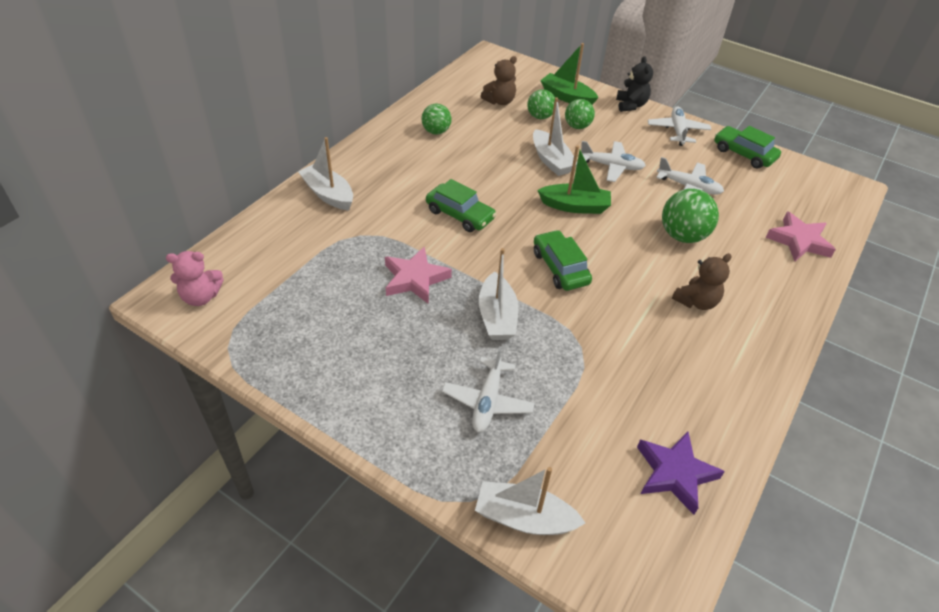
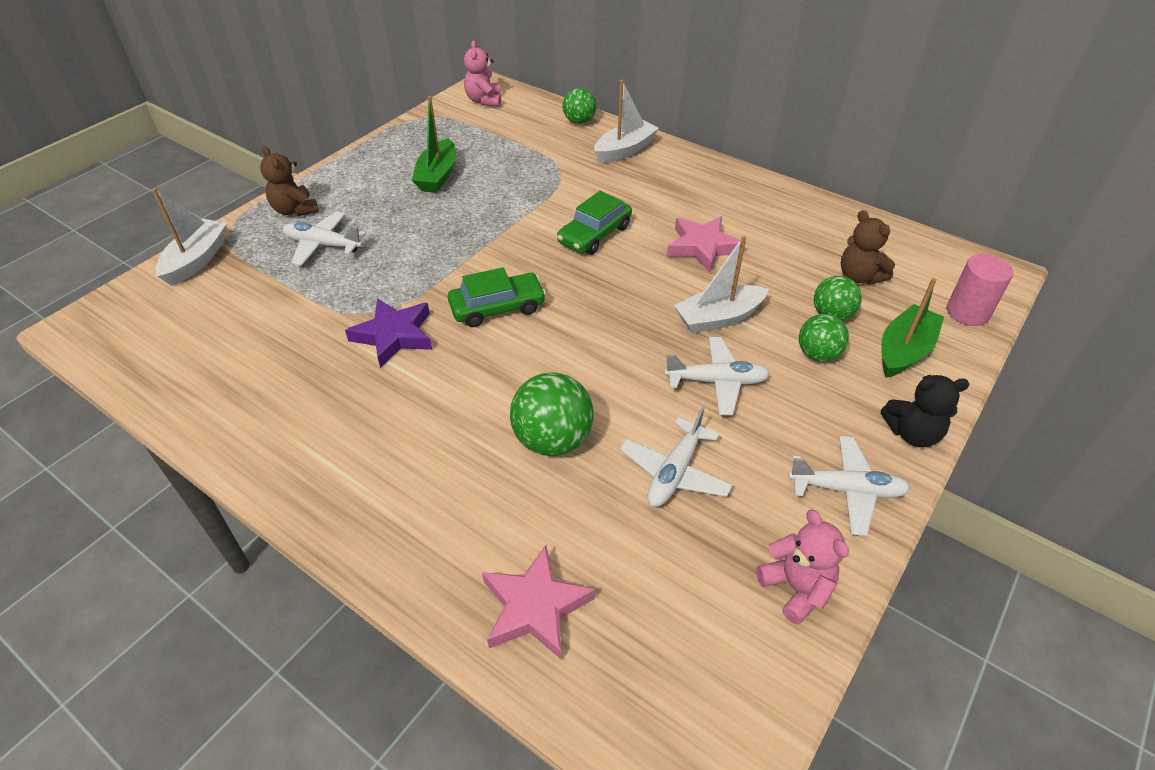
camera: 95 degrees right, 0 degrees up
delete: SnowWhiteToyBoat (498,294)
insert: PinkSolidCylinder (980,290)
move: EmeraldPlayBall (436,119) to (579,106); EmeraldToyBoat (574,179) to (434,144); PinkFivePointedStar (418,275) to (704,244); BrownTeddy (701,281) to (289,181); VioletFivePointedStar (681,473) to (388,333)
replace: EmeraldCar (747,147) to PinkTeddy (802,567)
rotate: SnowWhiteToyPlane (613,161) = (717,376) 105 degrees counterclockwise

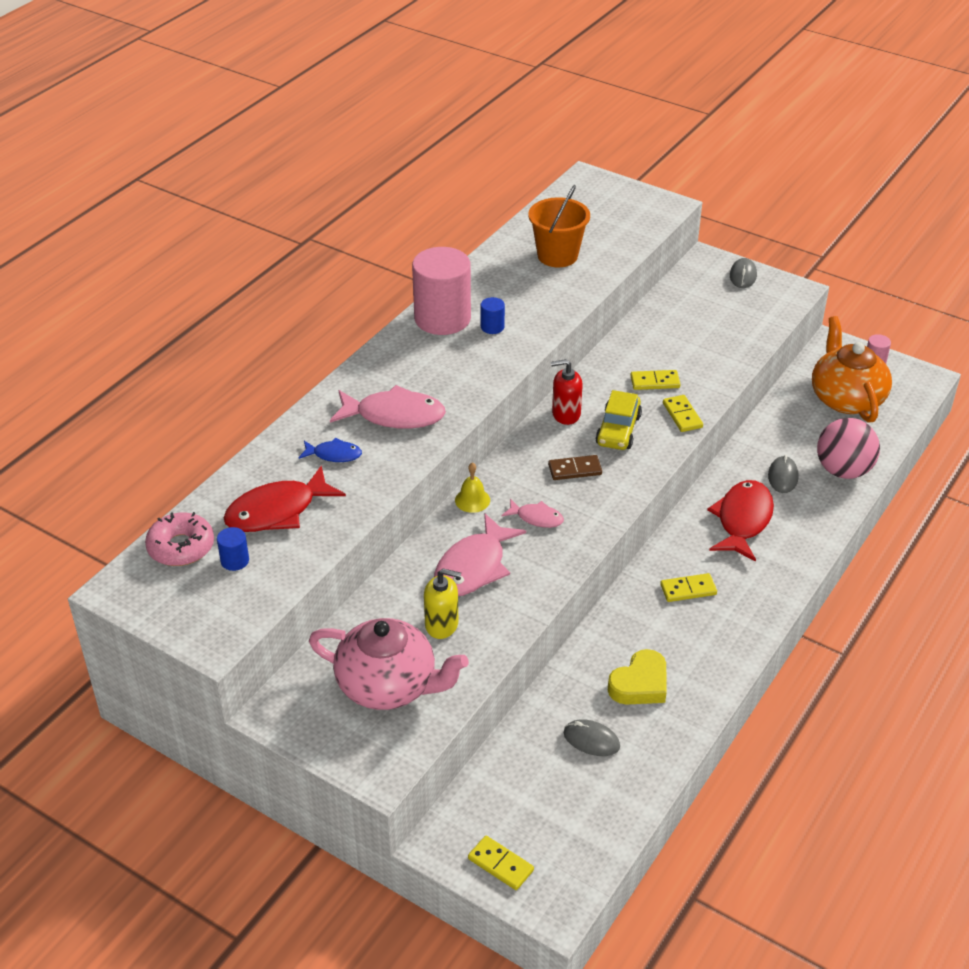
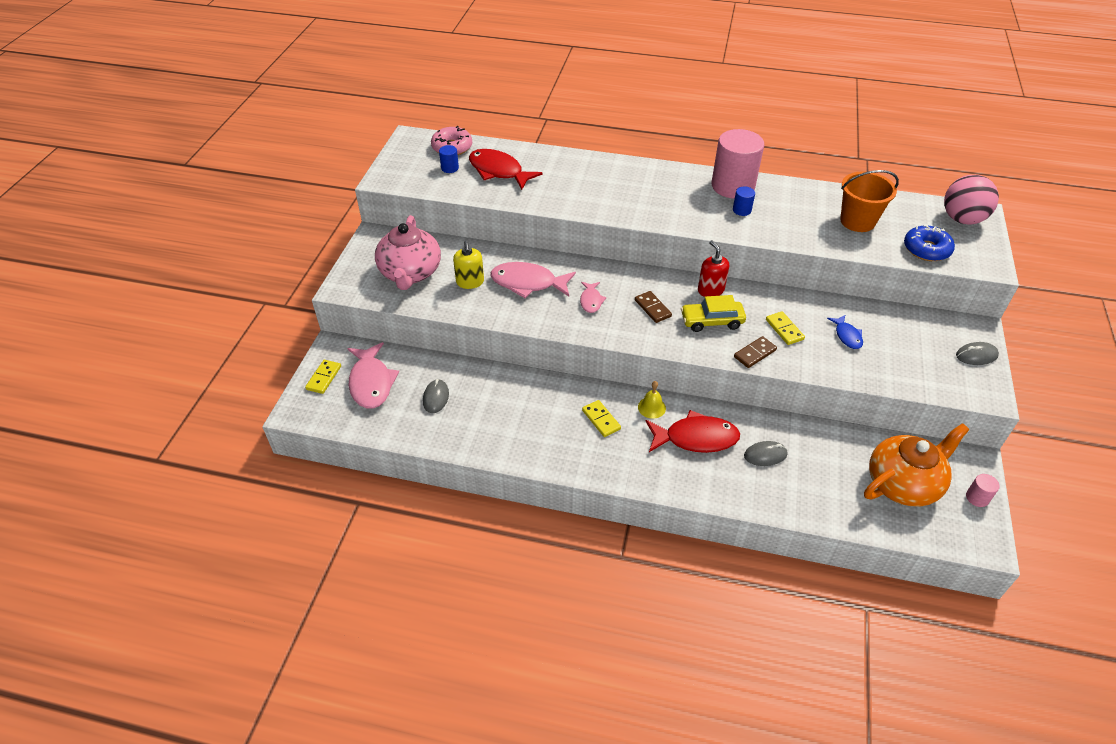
camera: 70 degrees right, 5 degrees up
delete: BrightYellowHeart (637,677)
insert: RoyalBlueGlazedDonut (929,243)
move: PinkToyFish (388,407) to (373,375); PinkPlayBall (848,448) to (971,200); RoyalBlueToyFish (330,450) to (845,332); BrightYellowSchoolBell (472,488) to (652,400)
recolor: BrightYellowDominoTile (683,413) to BrownDominoTile (755,352)

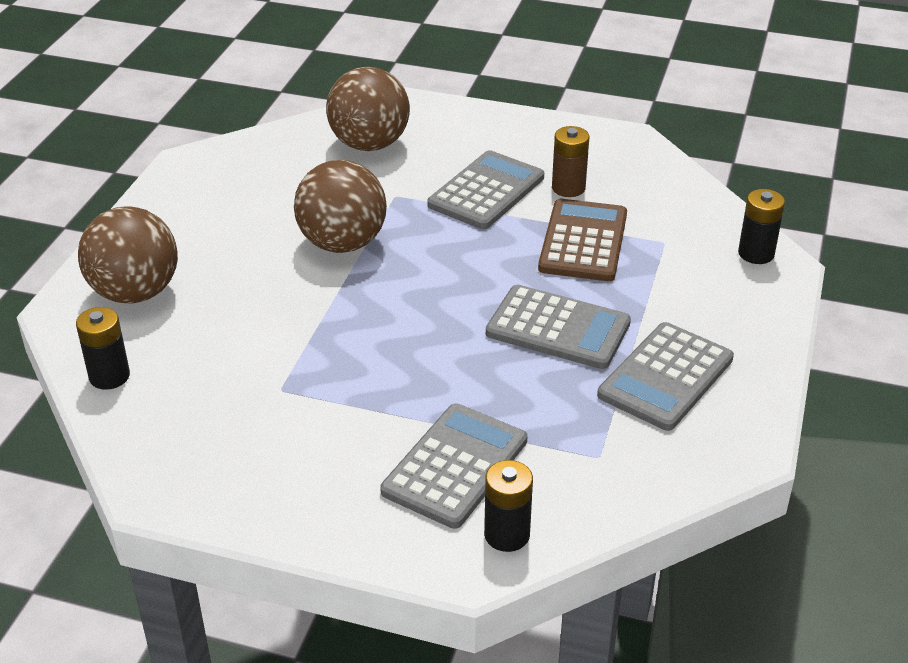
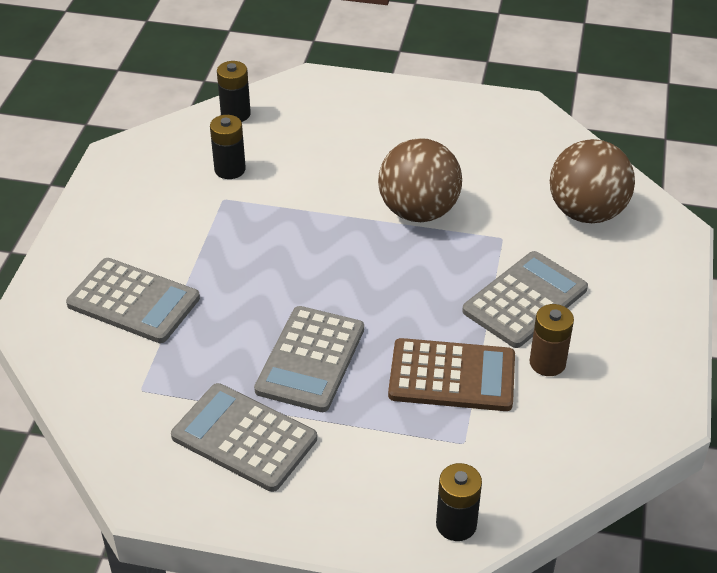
camera: 85 degrees right, 5 degrees up
delete: BrownPlayBall (128,254)
move: EbonyPowerCell (508,506) to (228,147)
rotate: AshGreyCalculator (485,189) = (525,299) 75 degrees counterclockwise

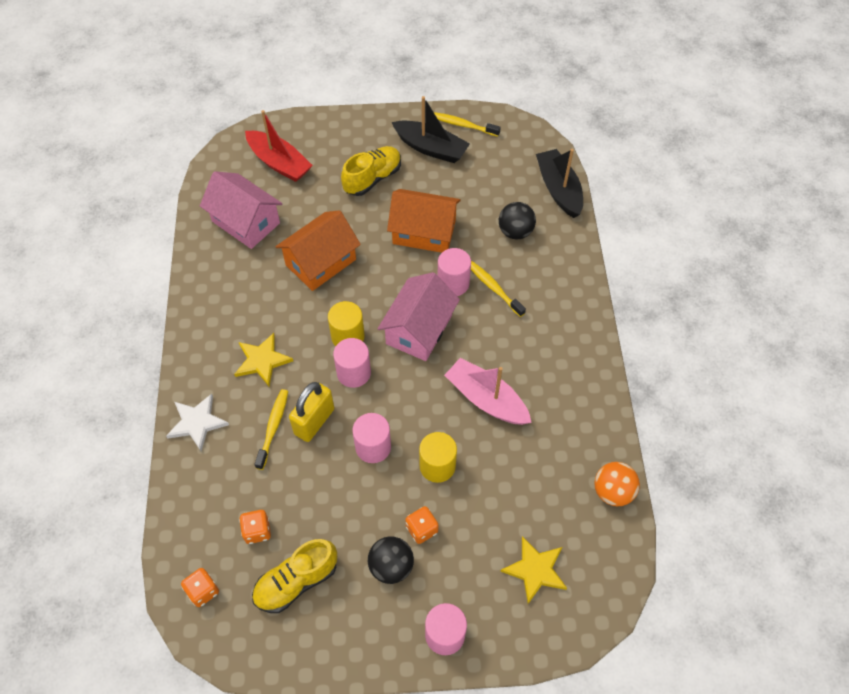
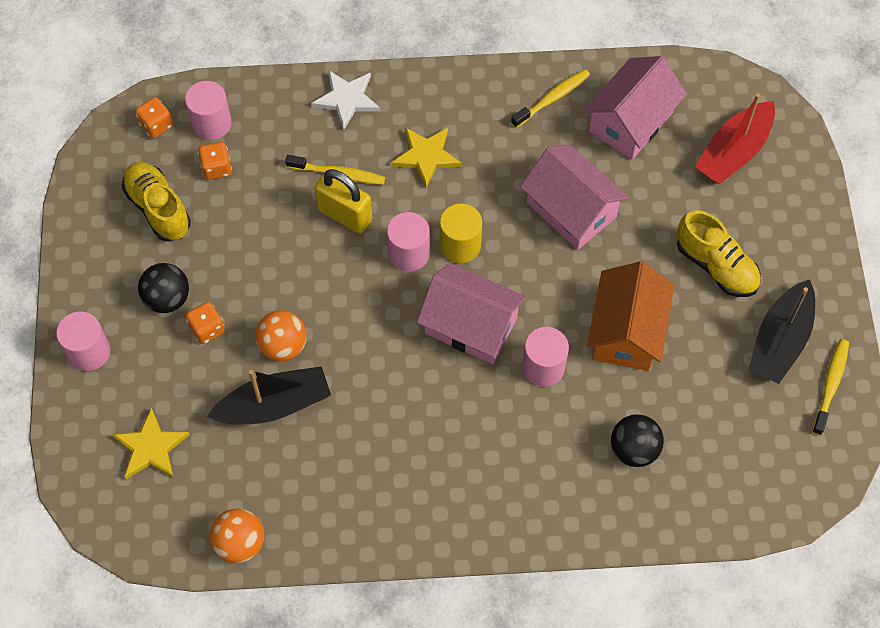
camera: 90 degrees right, 5 degrees up
delete: PinkToyBoat (488,391)
move: EbonyToyBoat (559,183) to (269,395); BrightYellowToothBrush (498,289) to (550,98); PinkSolidCylinder (371,438) to (208,110)
replace: BrightYellowSolidCylinder (438,457) to OrangePlayBall (281,335)
recolor: OrangeHouse (318,250) to PinkHouse (574,197)

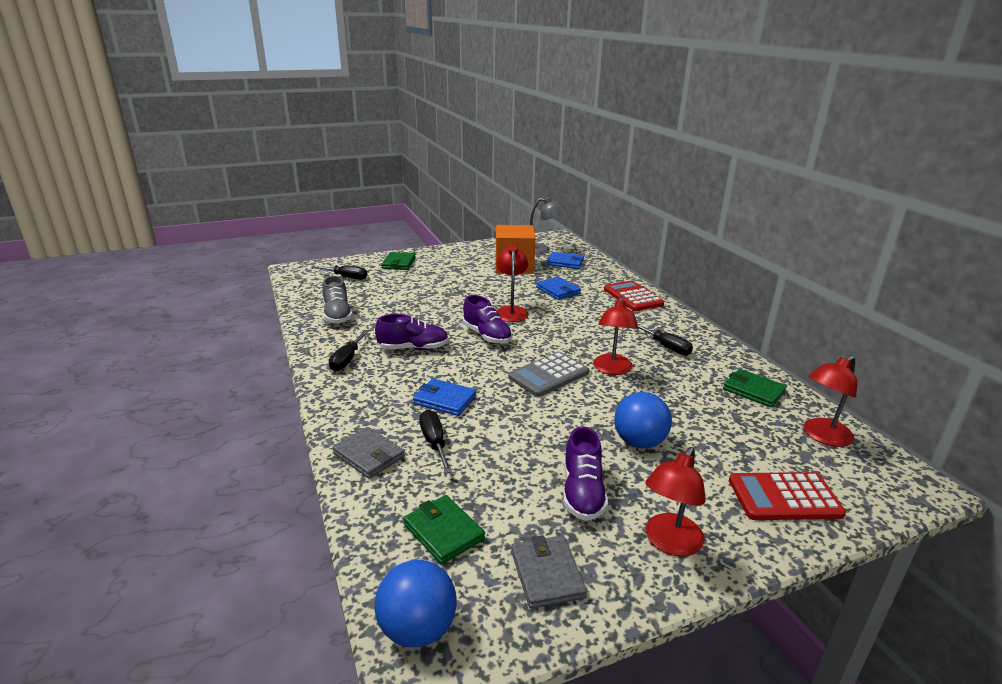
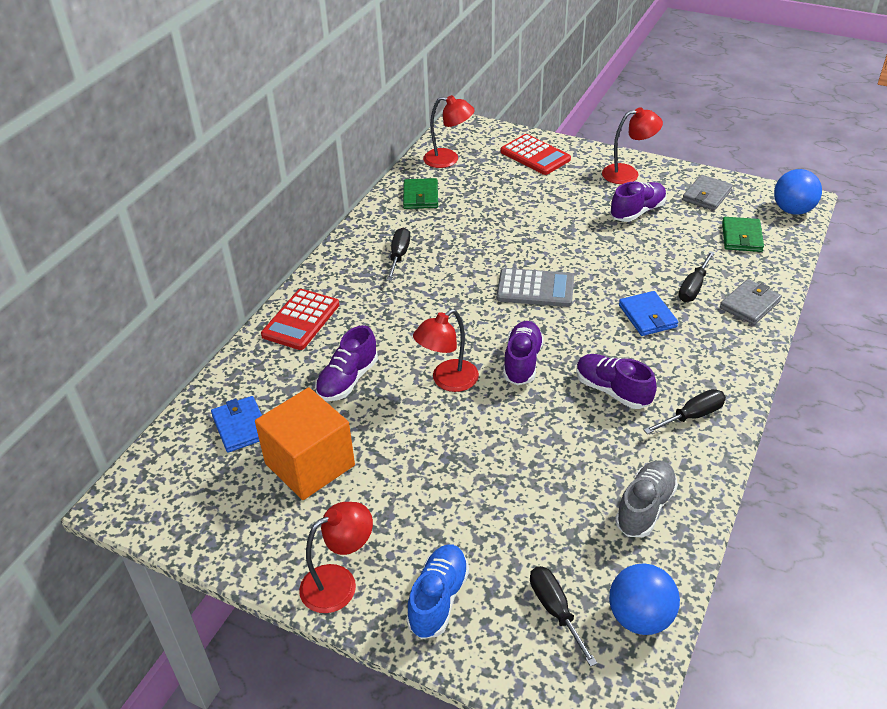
camera: 130 degrees left, 15 degrees up
delete: AshGreyDeskLamp (547,225)
move: ScarletDeskLamp (615,335) to (336,557); RoyalBluePlayBall (643,420) to (644,599)
replace: EmeraldWallet (399,261) to RoyalBlueShoe (437,591); RoyalBlueWallet (558,288) to VioletShoe (346,363)
rotate: AshGreyWallet (368,453) = (751,302) 45 degrees clockwise

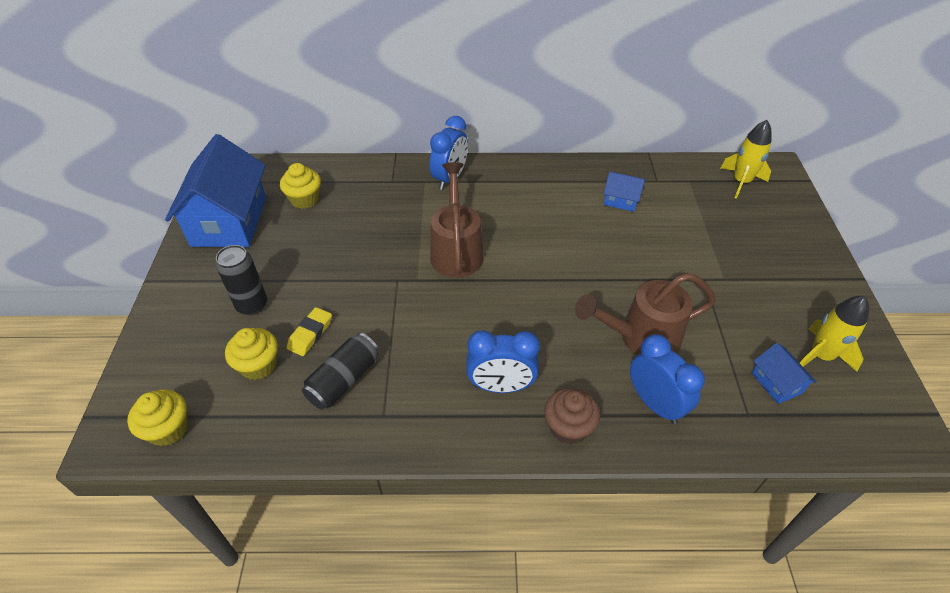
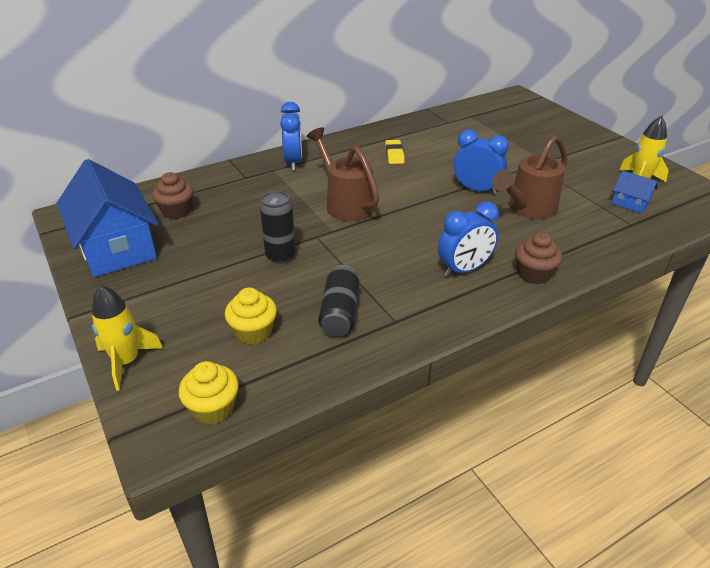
camera: 30 degrees left, 10 degrees down
delete: RoyalBlueHouse (624,192)
move: BrightYellowSpaceship (746,159) to (127,338); EbonyCan (241,280) to (278,227); BrightYellowPencilEraser (309,331) to (395,152); RoyalBlueAlarmClock (667,379) to (481,161)
recolor: BrightYellowMuffin (300,186) to BrownMuffin (173,195)

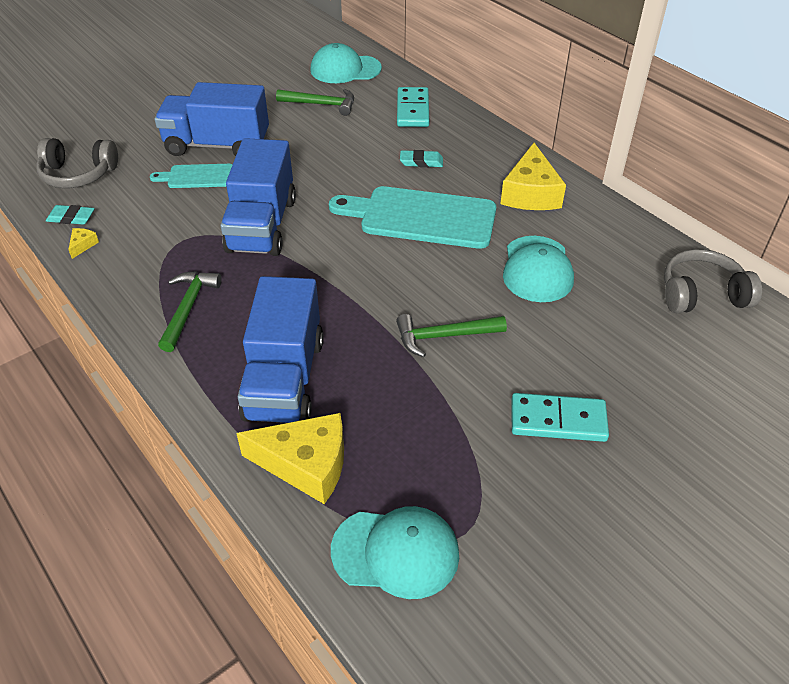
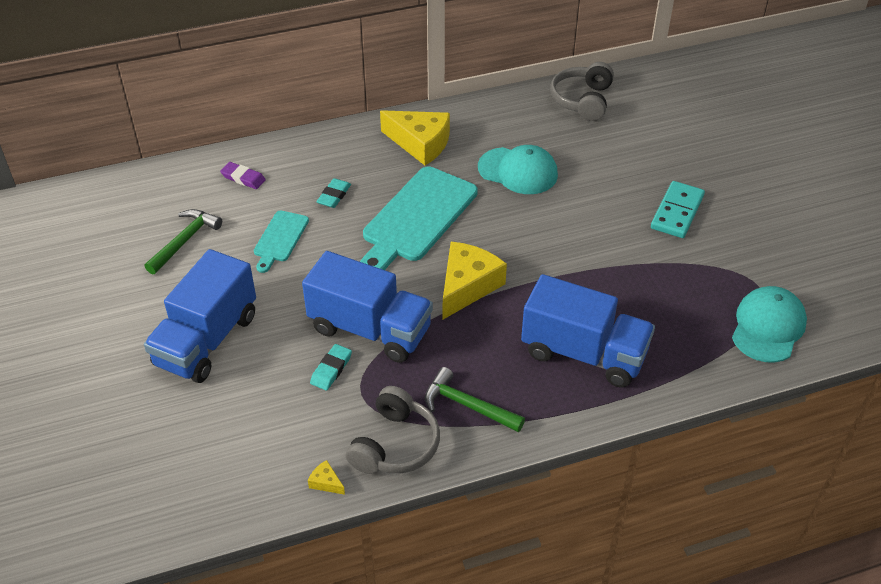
camera: 70 degrees left, 0 degrees up
delete: AquaCap (346,63); EmeraldCarpenter'sHammer (451,335)
move: AshGreyHeadphones (77,163) to (393,430); AquaBreadBoard (191,176) to (281,242); AquaPencilEraser (70,215) to (331,367); BrightYellowCheeseWedge (290,458) to (475,280)
replace: AquaDominoTile (413,107) to VioletPencilEraser (243,175)

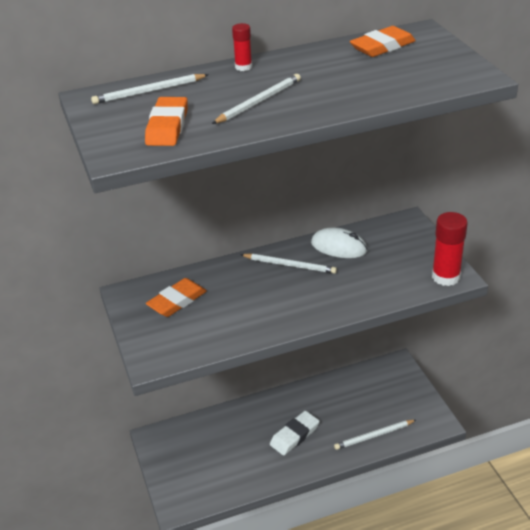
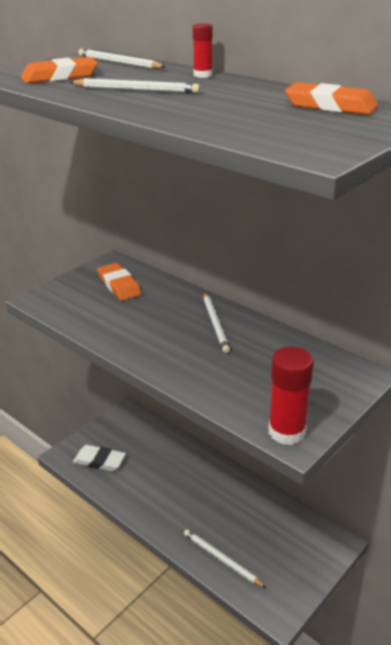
camera: 60 degrees right, 5 degrees down
delete: SnowWhiteMouse (339,243)
move: SnowWhitePencilEraser (294,433) to (99,458)
rotate: OrangePencilEraser (176,297) = (120,282) 45 degrees clockwise

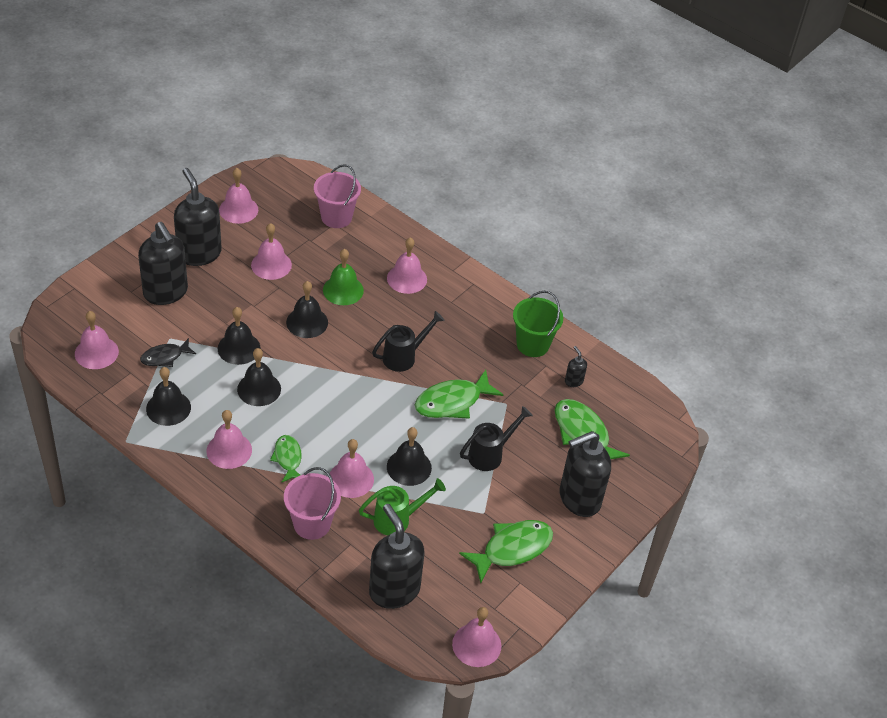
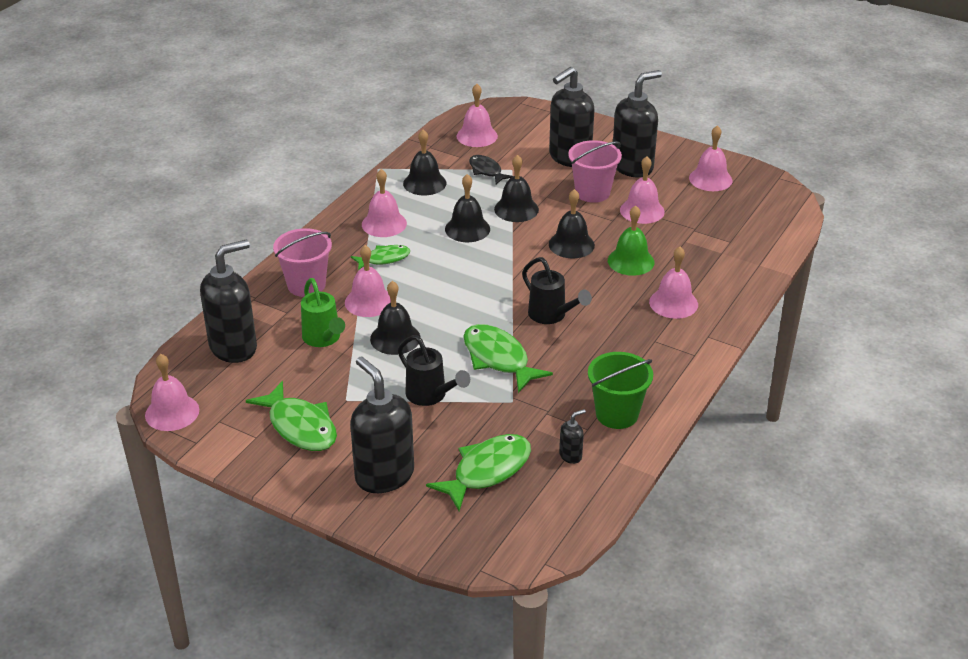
camera: 85 degrees right, 10 degrees down
move: PinkSandBucket (337,196) to (595,171)

